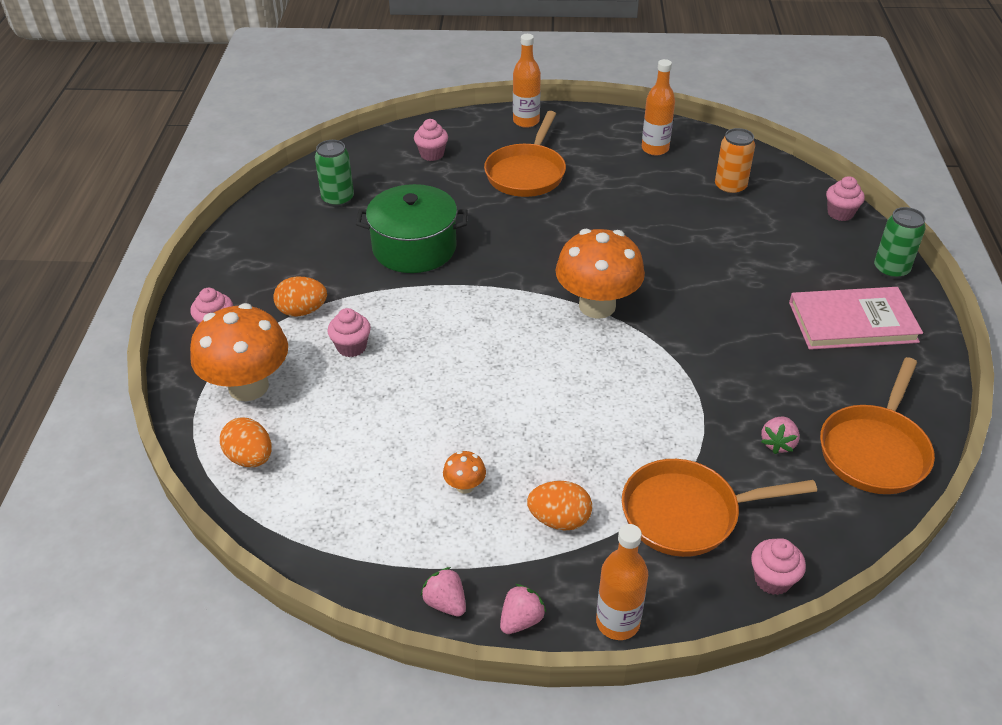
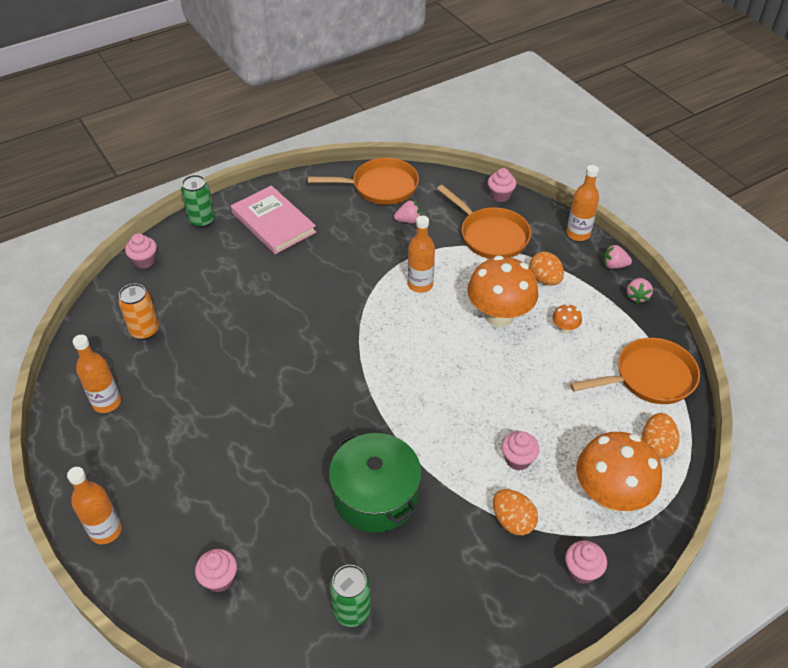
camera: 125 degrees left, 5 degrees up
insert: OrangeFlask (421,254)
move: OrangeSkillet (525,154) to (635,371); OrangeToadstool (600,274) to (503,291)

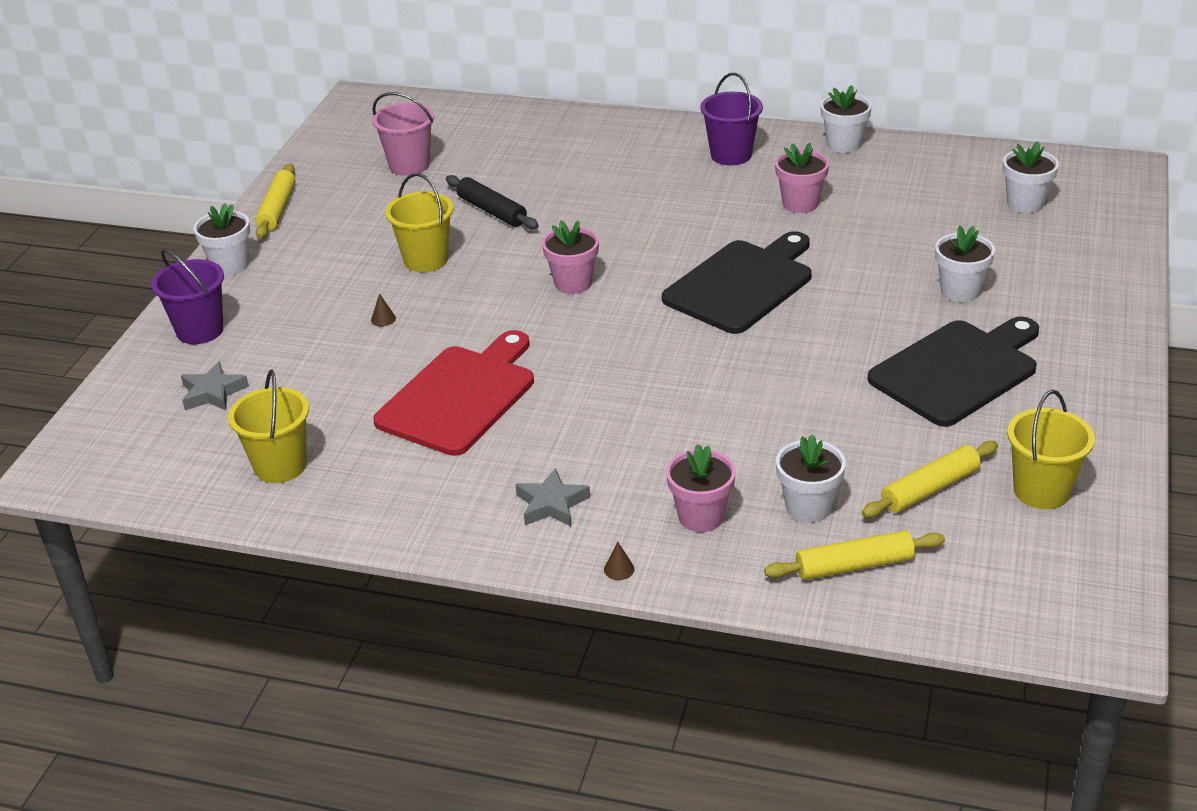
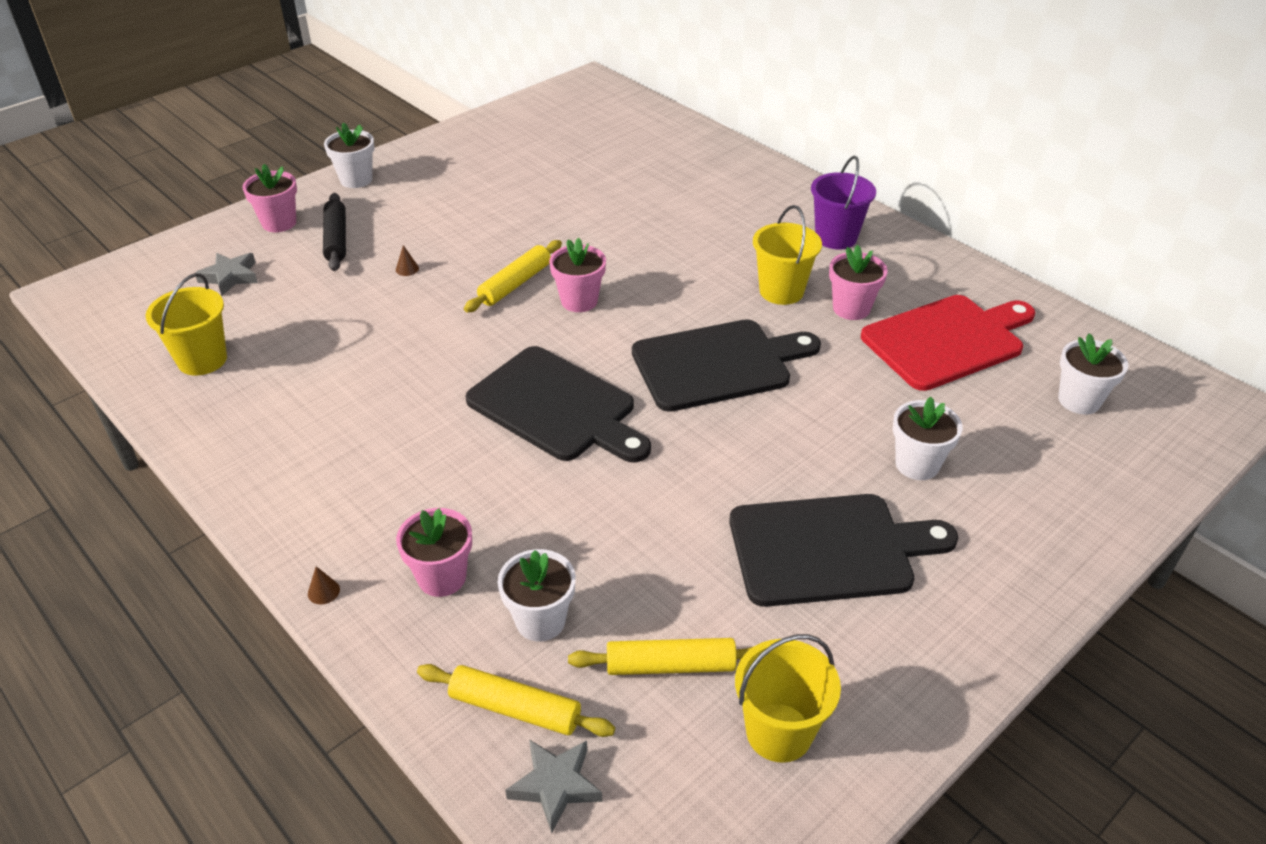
camera: 30 degrees right, 5 degrees up
delete: SnowWhitePottedPlant (846,119); PinkSandBucket (403,134)
insert: EbonyBreadBoard (558,404)
move: BrightYellowRollingPin (275,201) to (513,276); BrightYellowSandBucket (419,222) to (787,255); EbonyRollingPin (492,202) to (334,232); ScarletBreadBoard (453,393) to (948,343); AshGreyFivePointedStar (552,497) to (553,786)
replace: VioletSandBucket (187,296) to PinkPottedPlant (270,198)

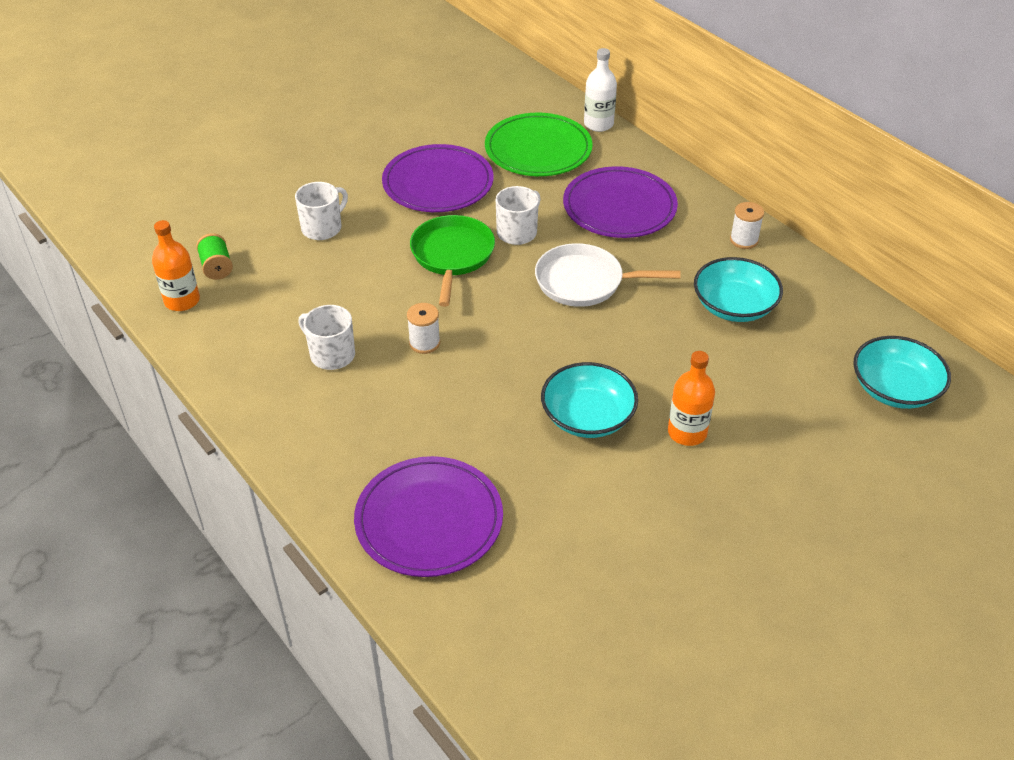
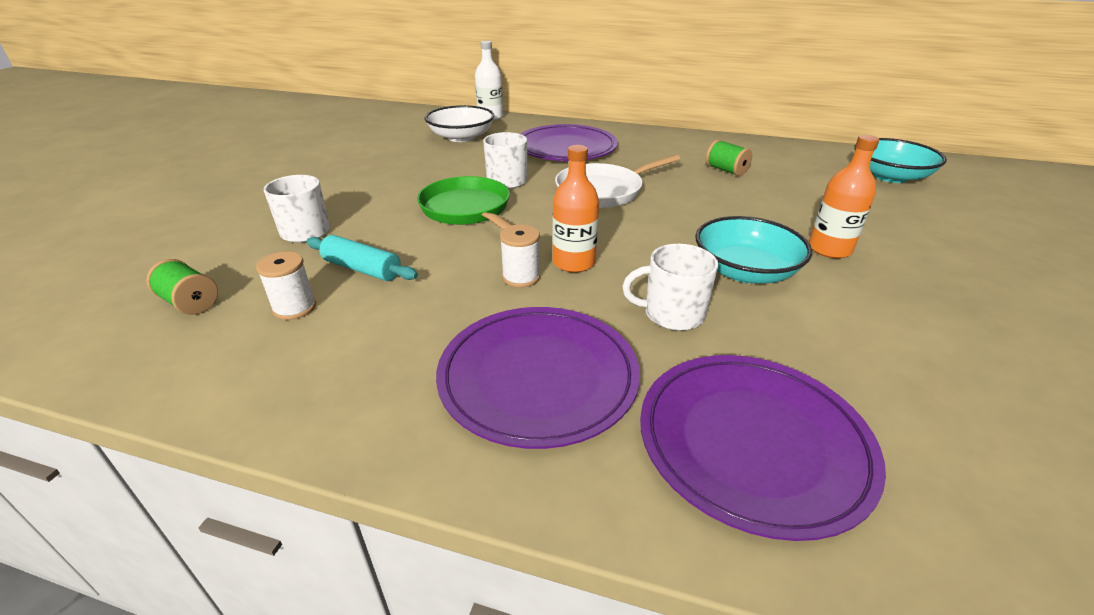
camera: 35 degrees left, 10 degrees down
insert: AquaRollingPin (362,258)
move: VioletDinnerPlate (437,178) to (538,378); SnowWhiteReelOfThread (747,225) to (286,285); OrangeFlask (176,265) to (575,209); SnowWhiteMug (326,337) to (670,287)
replace: EmeraldDinnerPlate (539,144) to SnowWhiteDeepDish (460,123); AquaDeepDish (738,289) to EmeraldReelOfThread (729,158)

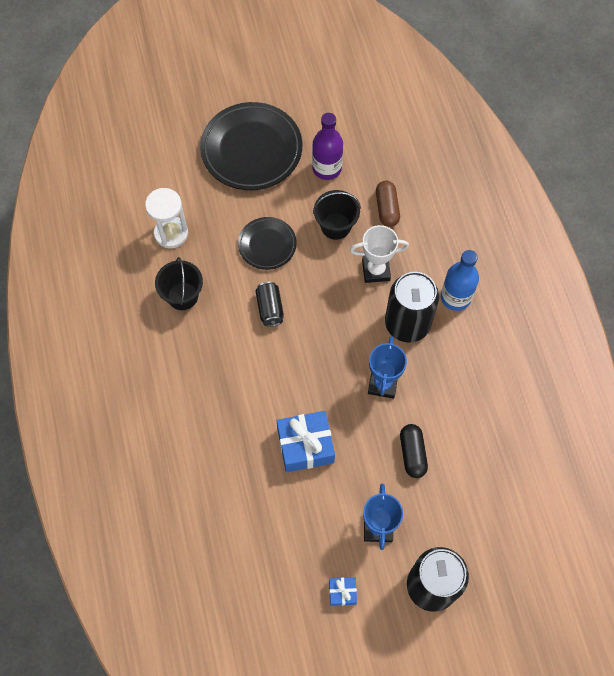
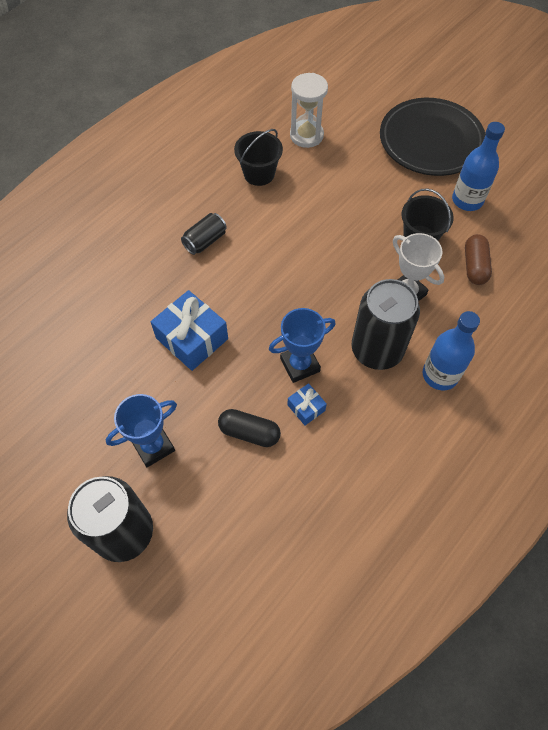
camera: 55 degrees right, 5 degrees down
delete: EbonyDinnerPlate (267,243)
move: EbonyCan (270,304) to (204,234); RoyalBlueGift (343,591) to (307,404)
recolor: VioletFlask (327,146) to RoyalBlueFlask (478,166)
rotate: BrownPillShape (388,204) = (478,259) 45 degrees counterclockwise; EbonyPillShape (414,451) = (249,428) 60 degrees clockwise

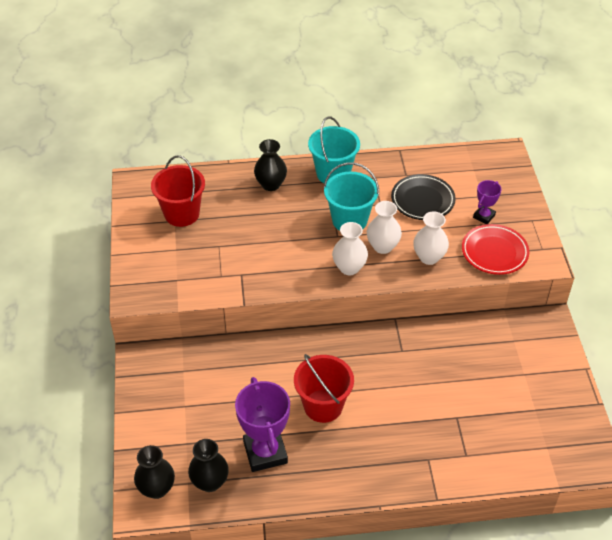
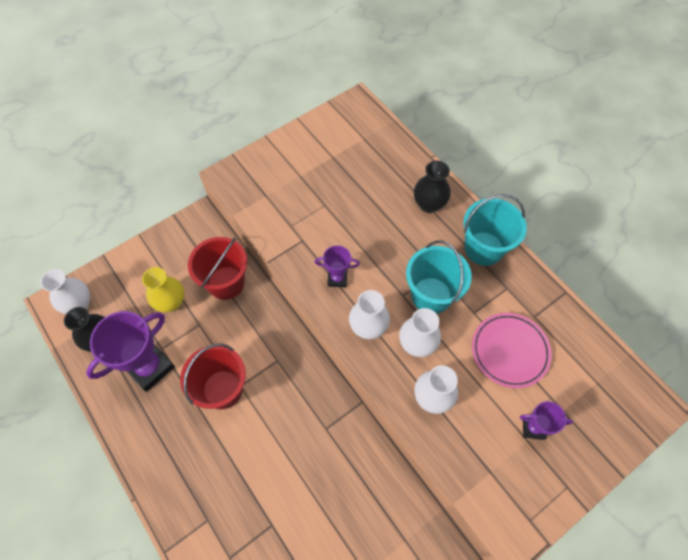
camera: 60 degrees right, 15 degrees up
delete: ScarletDinnerPlate (495,249)
insert: VioletPrizeCup (337,266); BrightYellowVase (163,289)
move: ScarletSandBucket (178,191) to (217,268)
recolor: EbonyDinnerPlate (423,197) to PinkDinnerPlate (512,350); EbonyVase (154,472) to SnowWhiteVase (65,291)

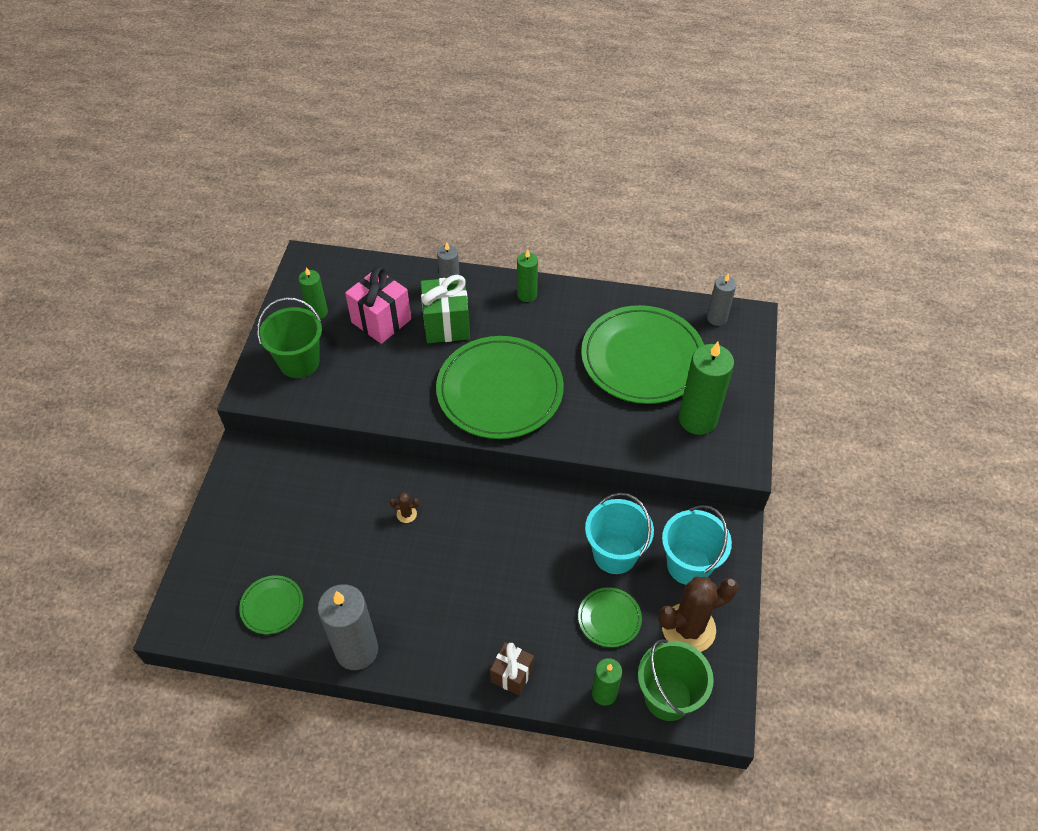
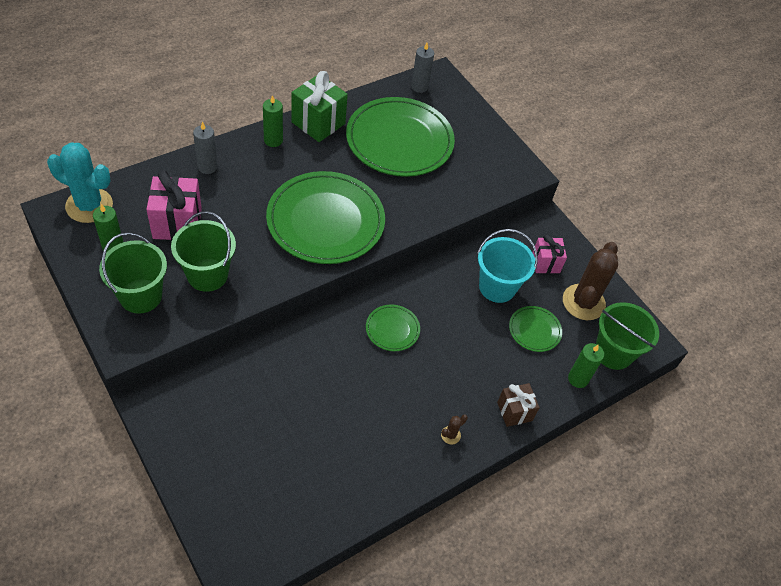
camera: 50 degrees left, 0 degrees up
delete: EmeraldCandle (706,388); AshGreyCandle (348,627)
insert: AquaSaguaroCactus (80,182); EmeraldSandBucket (203,251)
move: EmeraldGift (445,309) to (319,106); BrownSaguaroCactus (404,507) to (454,429); EmeraldDinnerPlate (271,604) to (393,327)
replace: AquaSandBucket (697,545) to PinkGift (549,254)

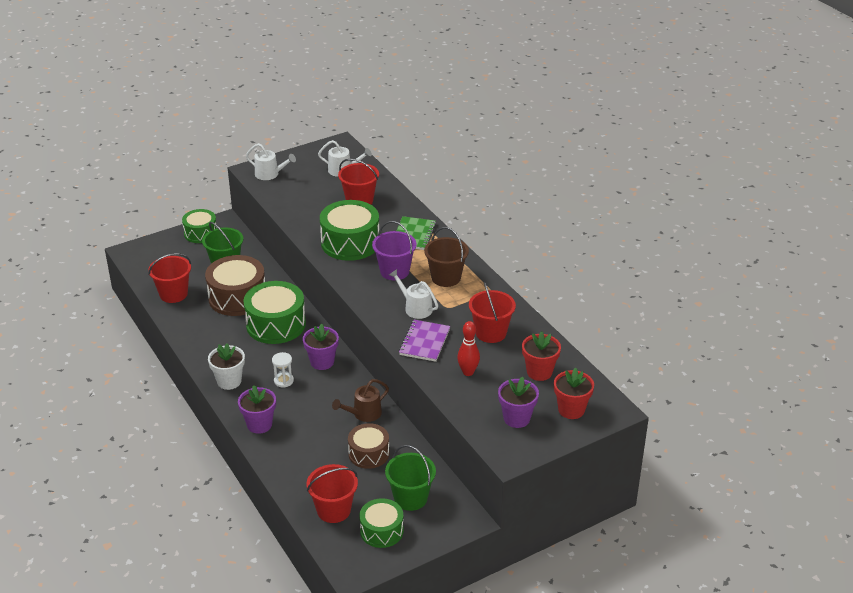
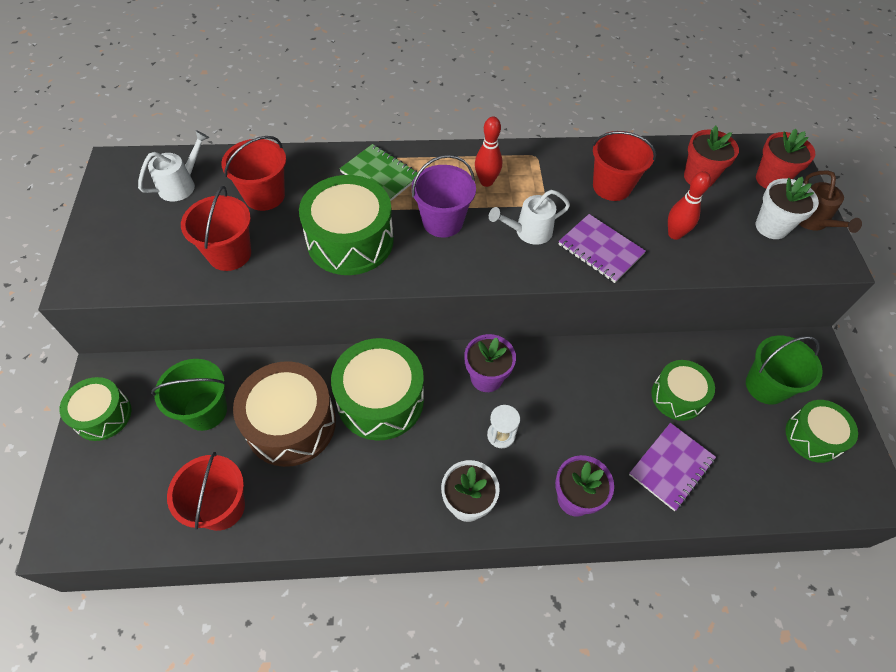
camera: 65 degrees left, 20 degrees up
delete: SnowWhiteSprinklingCan (271,161)
insert: VioletExerciseBook (672,467)
move: BrownSprinklingCan (360,400) to (830,201); ScarletSandBucket (332,493) to (216,228)
replace: BrownSandBucket (446,257) to ScarletSkittle (488,152)
recolor: VioletPottedPlant (518,402) to SnowWhitePottedPlant (787,208); BrownSnareDrum (368,446) to EmeraldSnareDrum (683,390)

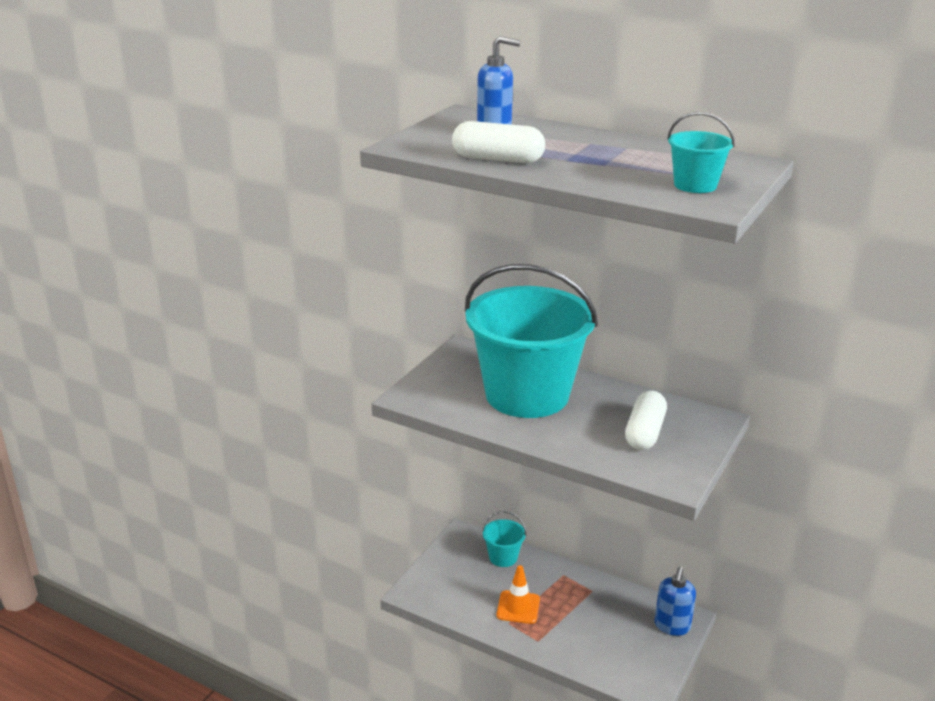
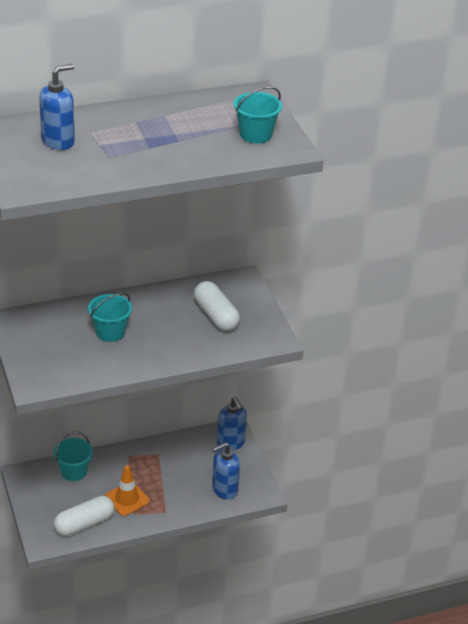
camera: 50 degrees left, 10 degrees up
insert: RoyalBlueSoapDispenser (226,471)
move: SnowWhitePillShape (498,142) to (84,516)
resize: AquaSandBucket (531,341) = (110,317) x0.40

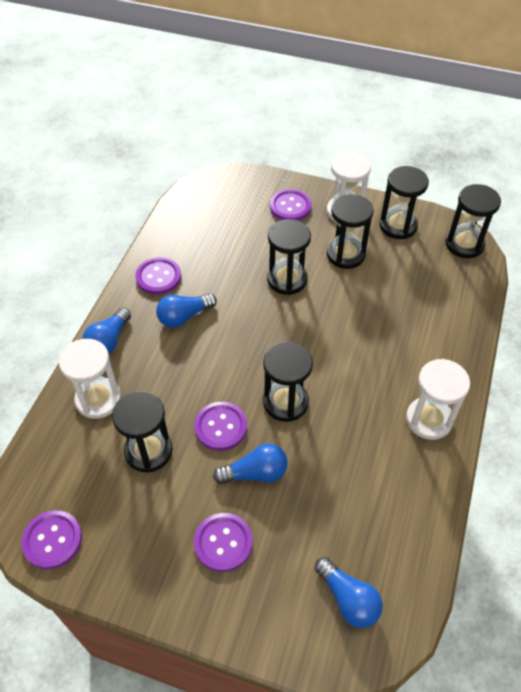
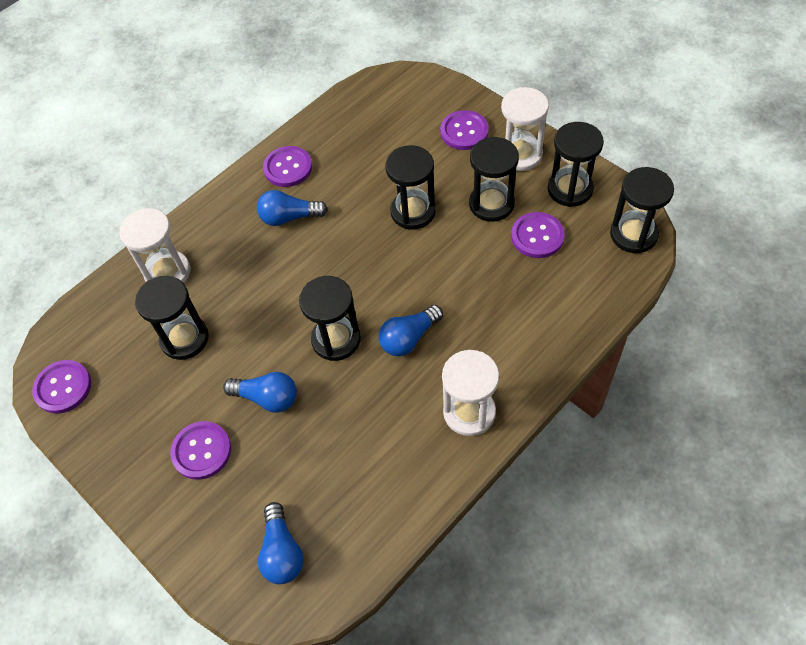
camera: 30 degrees right, 5 degrees up
move: RoyalBlueLightbulb (107,330) to (411,330); VioletButton (220,426) to (538,235)

